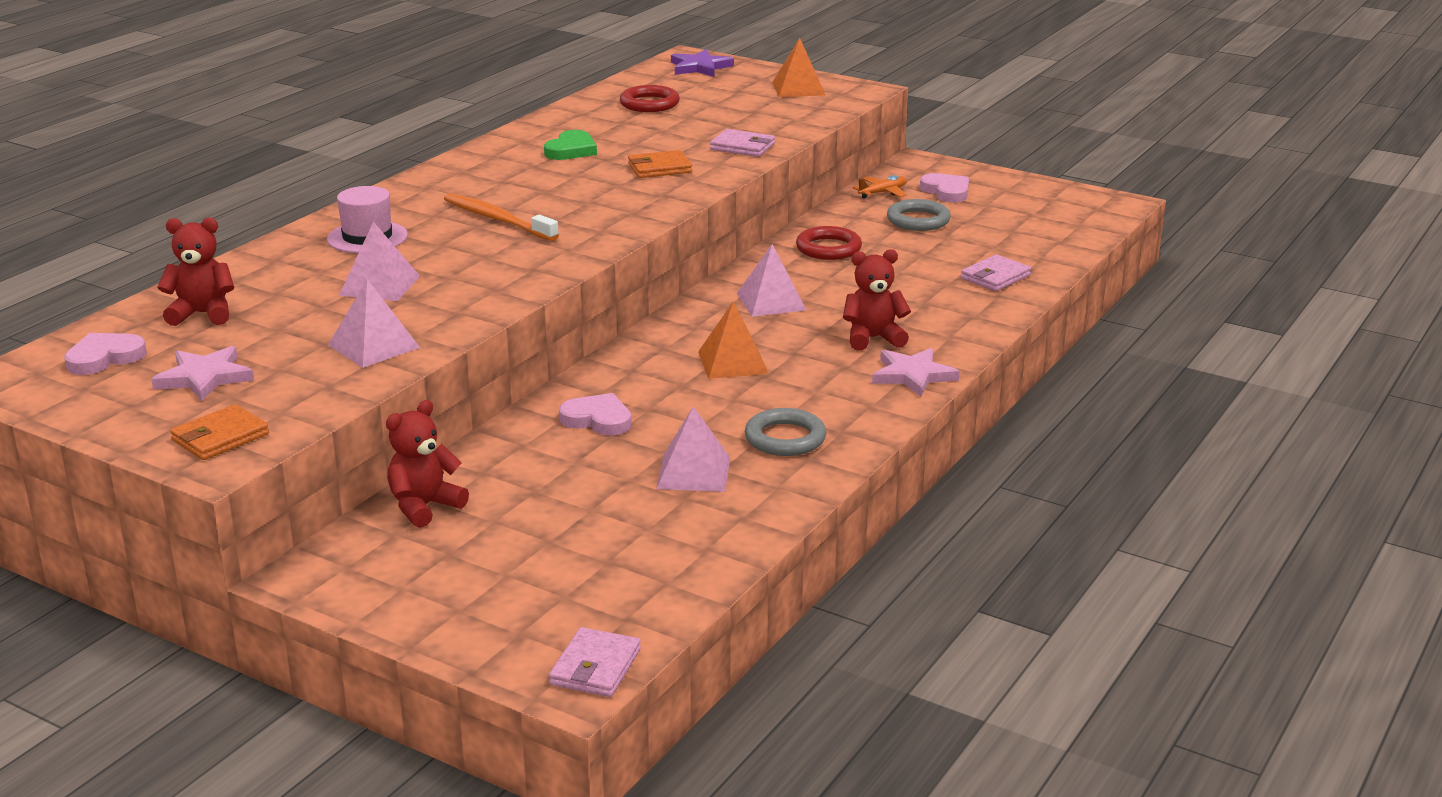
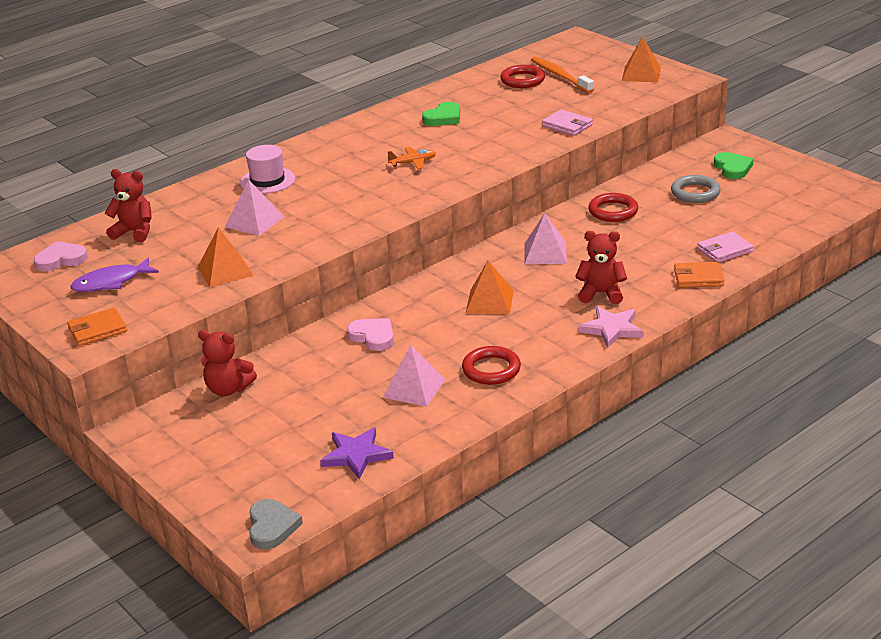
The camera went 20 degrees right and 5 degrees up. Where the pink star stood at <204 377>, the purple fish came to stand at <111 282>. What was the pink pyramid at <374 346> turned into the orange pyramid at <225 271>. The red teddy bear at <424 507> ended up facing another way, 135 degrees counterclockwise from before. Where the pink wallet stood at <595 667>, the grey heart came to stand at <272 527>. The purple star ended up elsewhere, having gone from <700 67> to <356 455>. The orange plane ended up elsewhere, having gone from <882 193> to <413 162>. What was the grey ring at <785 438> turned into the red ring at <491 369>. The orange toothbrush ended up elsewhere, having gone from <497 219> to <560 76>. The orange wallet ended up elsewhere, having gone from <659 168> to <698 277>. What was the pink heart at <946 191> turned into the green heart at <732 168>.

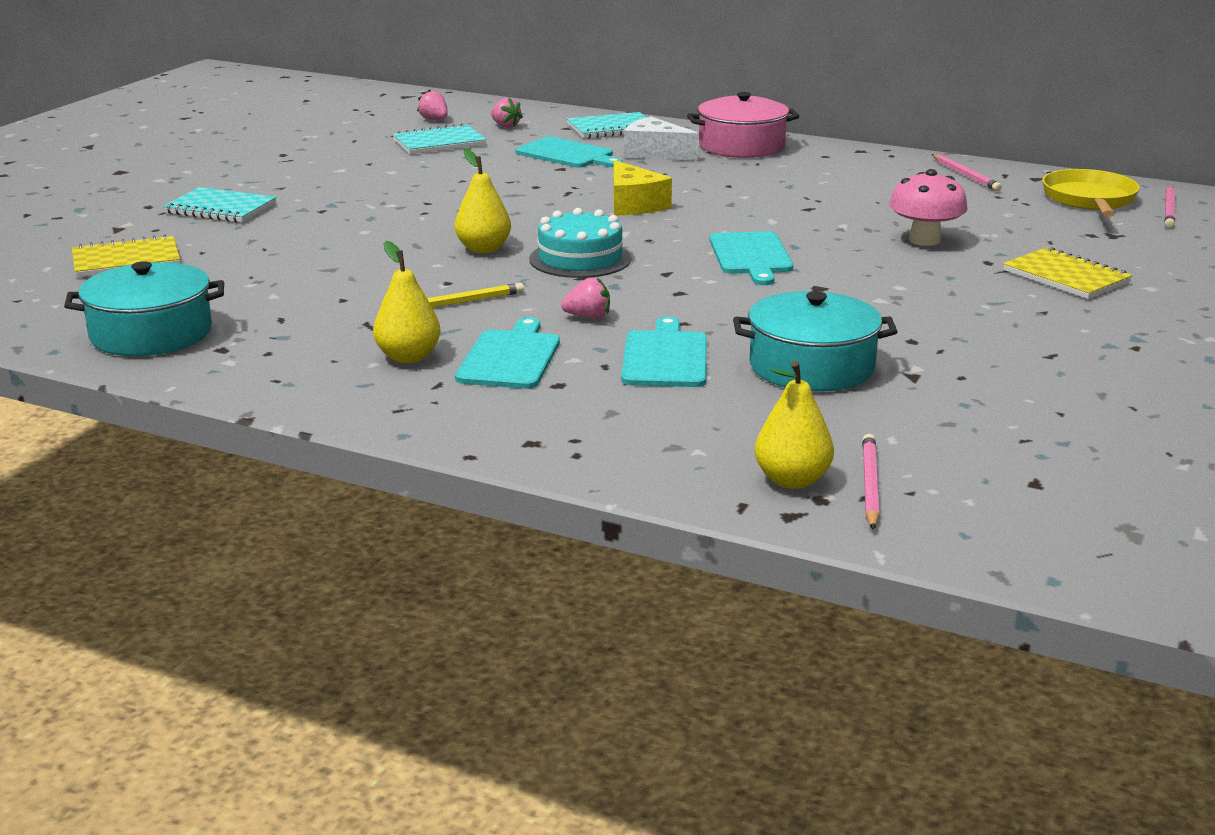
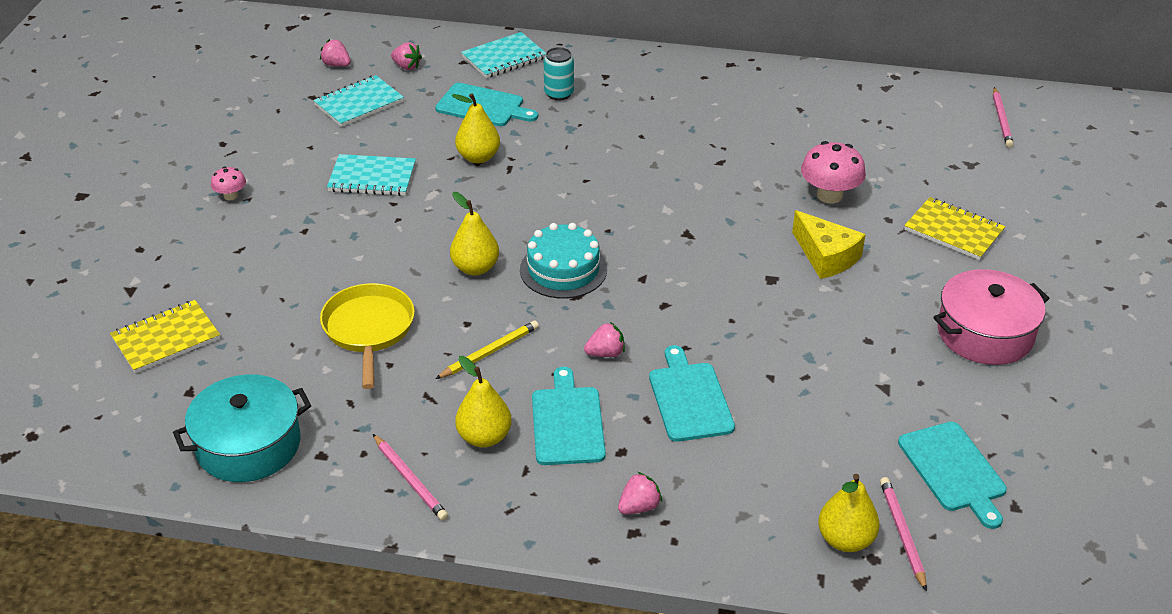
The camera went 15 degrees left and 15 degrees up. The second view gained the pink mushroom at <231 196>. The yellow pan ended up elsewhere, having gone from <1089 200> to <368 330>. The turquoise notebook ended up elsewhere, having gone from <220 209> to <372 178>. The pink pencil ended up elsewhere, having gone from <965 175> to <410 479>. The second view gained the yellow pear at <478 157>. Where the white cheese stood at <655 153>, the turquoise can came to stand at <559 94>. The second view gained the pink strawberry at <639 507>. The yellow cheese ended up elsewhere, having gone from <633 204> to <826 257>. The turquoise cutting board ended up elsewhere, having gone from <751 256> to <954 470>. The pink pot ended up elsewhere, having gone from <741 146> to <985 333>. The second view lost the turquoise pot at <811 367>.

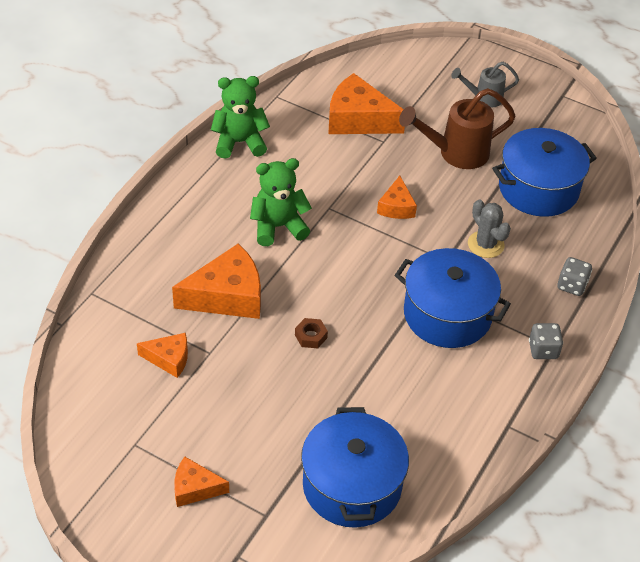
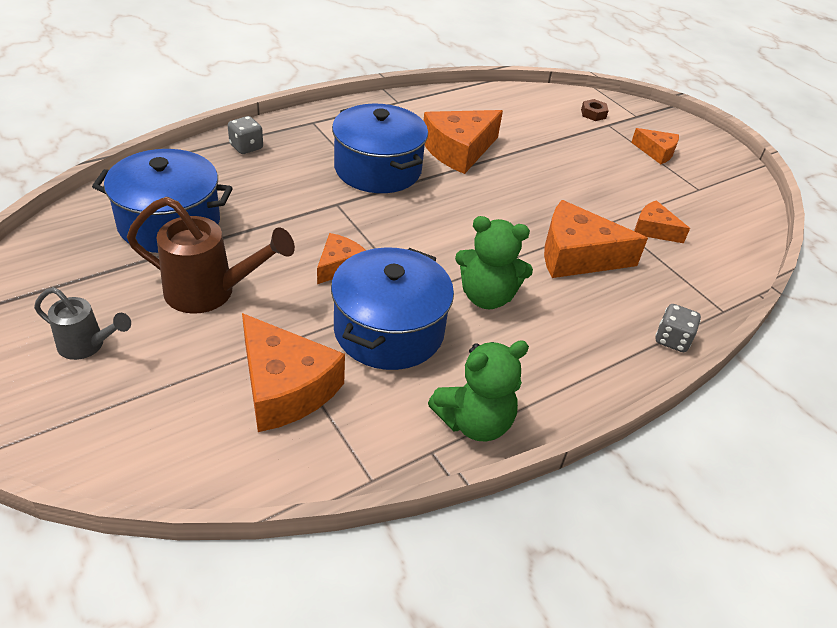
The camera went 155 degrees left and 5 degrees down. The blue pot ended up elsewhere, having gone from <352 485> to <389 330>. The second view gained the orange cheese at <458 150>. The green teddy bear at <239 142> ended up facing another way, 45 degrees counterclockwise from before. The brown nut ended up elsewhere, having gone from <311 336> to <593 114>. The grey dice ended up elsewhere, having gone from <543 350> to <672 340>. The second view lost the grey cactus at <485 244>.

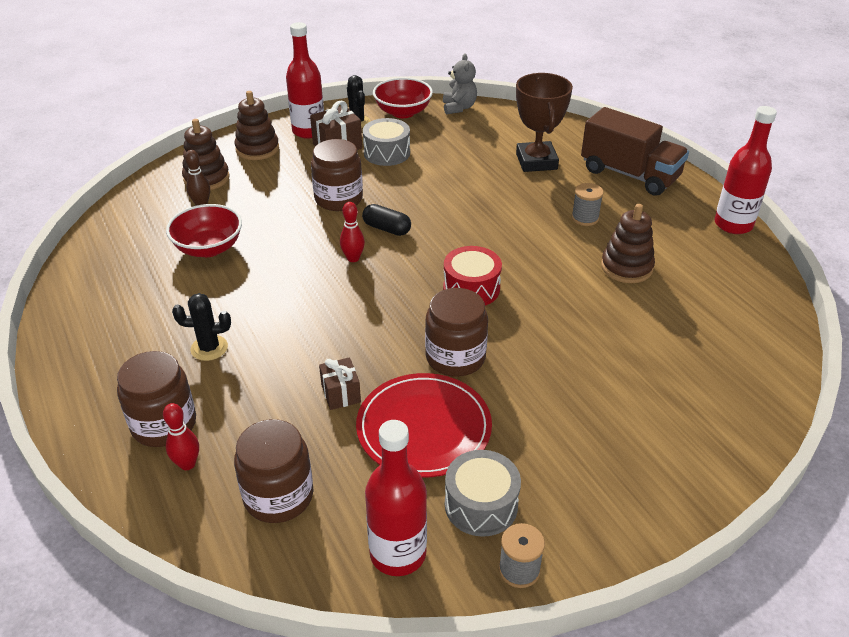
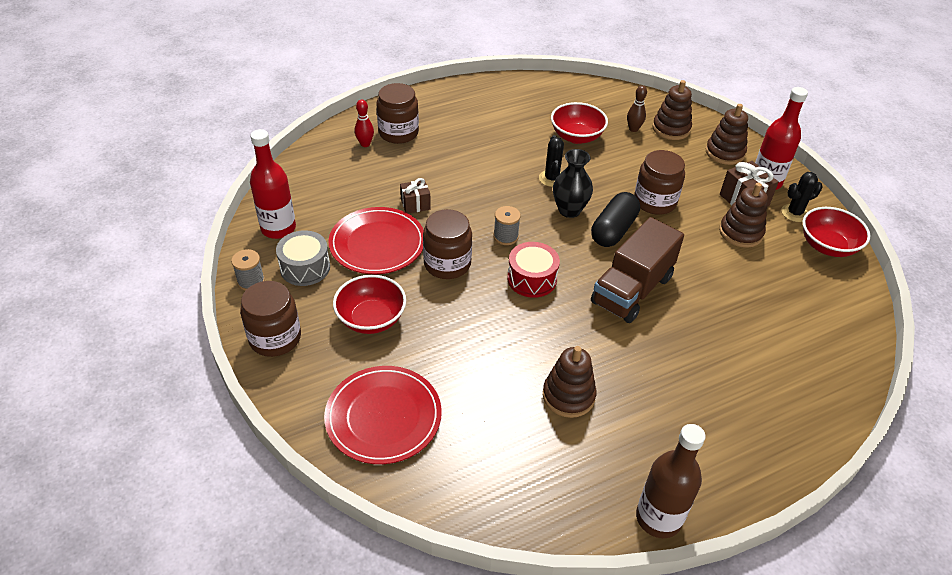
The camera went 90 degrees right and 5 degrees up. The brown jar ended up elsewhere, having gone from <278 496> to <275 338>. The second view gained the red plate at <383 417>. The second view gained the red bowl at <371 319>. The grey spool ended up elsewhere, having gone from <585 218> to <506 237>. The black cactus ended up elsewhere, having gone from <209 348> to <551 178>. Where the red bowling pin stood at <353 258>, the black vase came to stand at <569 210>. The size of the black capsule at <387 228> changed by a factor of 1.53. The brown truck ended up elsewhere, having gone from <629 174> to <632 290>. What was the red bottle at <733 224> turned into the brown bottle at <658 518>. Where the grey drum stood at <387 153>, the brown stacking toy came to stand at <740 233>. The second view lost the grey teddy bear at <459 107>. The second view lost the brown trophy at <536 161>.

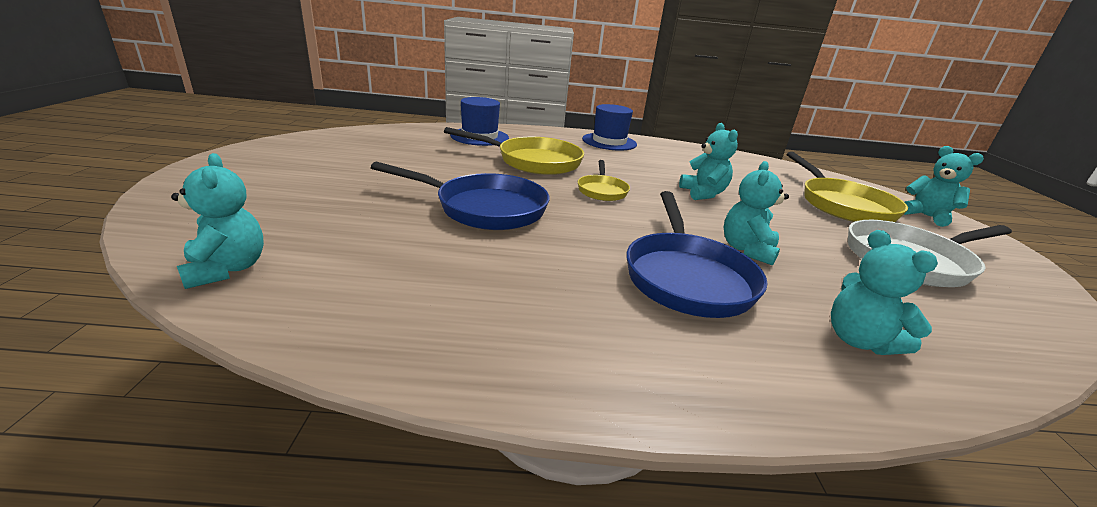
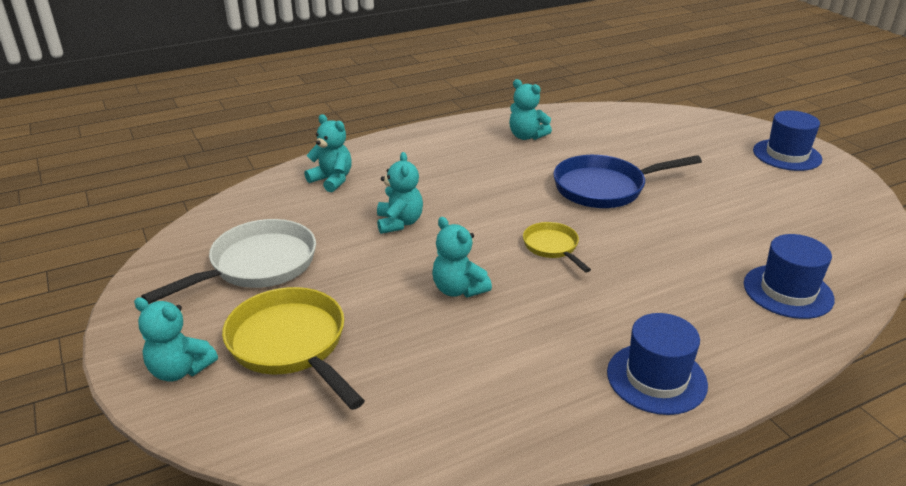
The camera went 155 degrees right and 5 degrees up. The turquoise teddy bear ended up elsewhere, having gone from <227 269> to <526 136>. The second view gained the blue hat at <787 155>. The second view lost the yellow pan at <533 161>. The second view lost the blue pan at <687 277>.

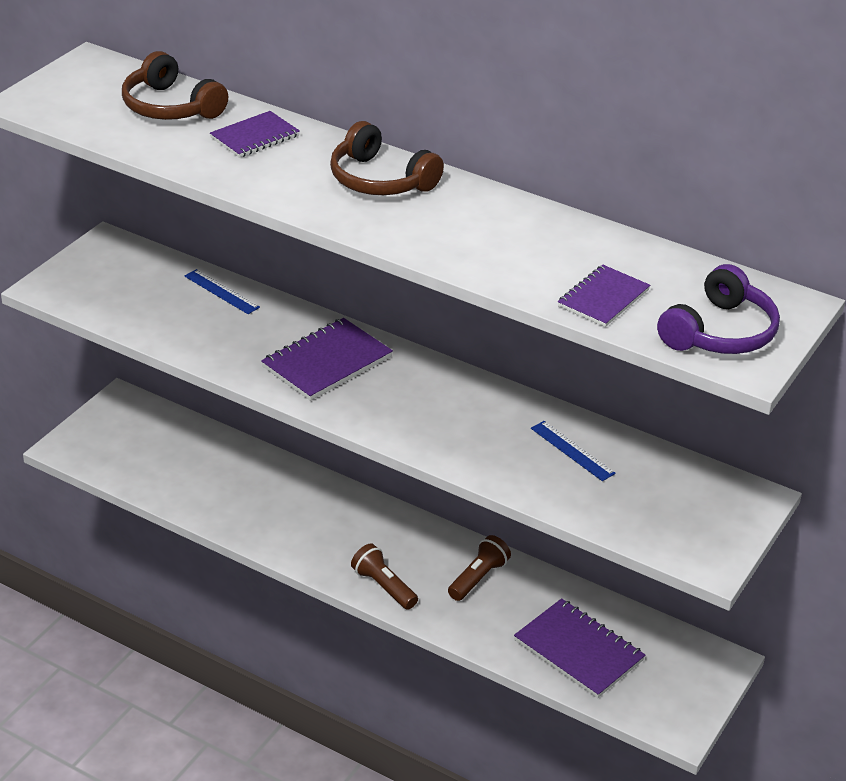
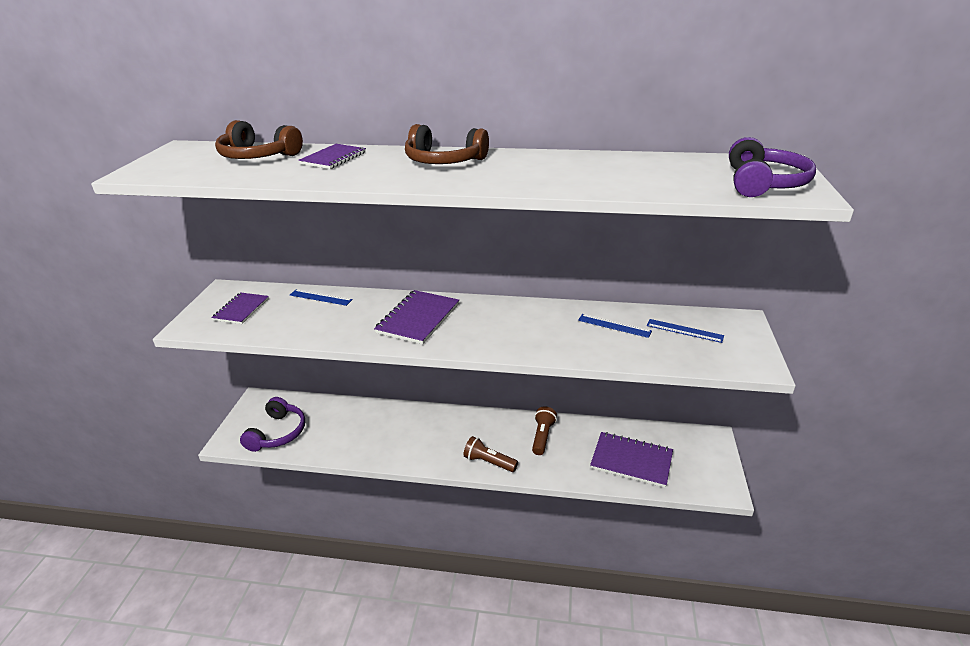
The camera went 20 degrees left and 5 degrees down. The purple notebook ended up elsewhere, having gone from <603 298> to <241 309>. The second view gained the purple headphones at <277 433>. The second view gained the blue ruler at <684 330>.

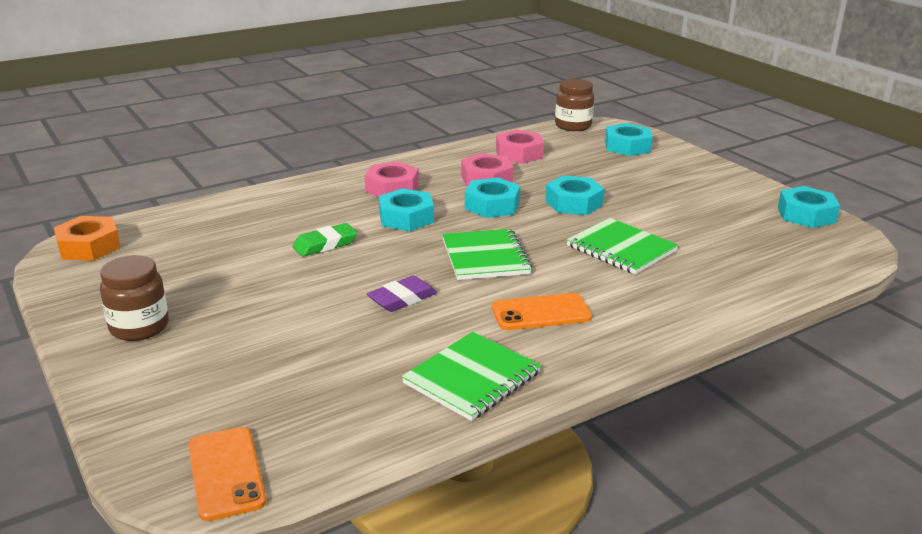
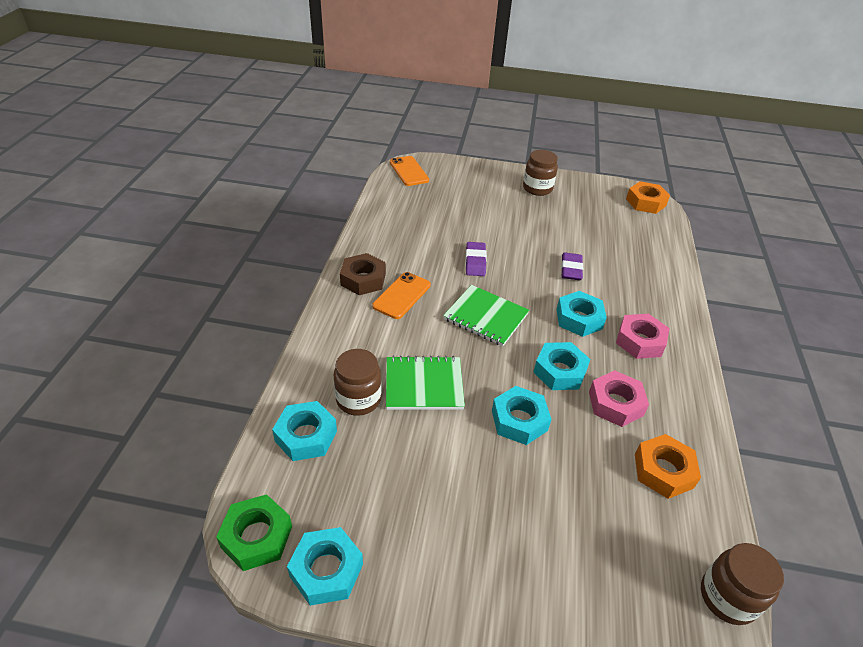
The camera went 130 degrees right and 15 degrees up. The second view gained the green nut at <257 537>. The turquoise nut ended up elsewhere, having gone from <627 146> to <306 436>. The second view gained the brown jar at <358 399>. The second view gained the brown nut at <363 279>. The orange phone at <226 473> ended up facing another way, 45 degrees clockwise from before. What was the green eraser at <325 244> turned into the purple eraser at <571 269>. What was the pink nut at <519 153> turned into the orange nut at <663 471>. The second view lost the green notebook at <472 378>.

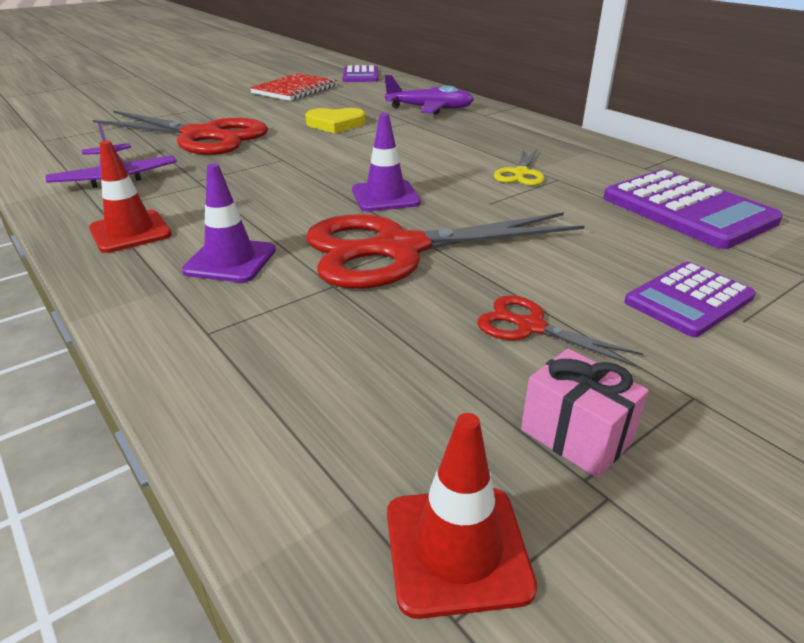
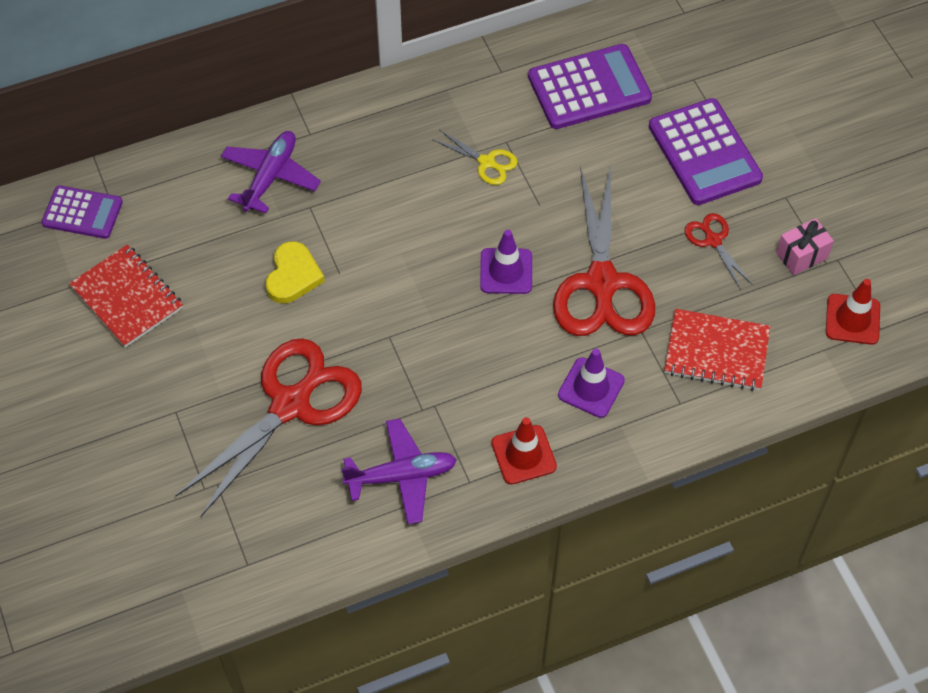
The camera went 75 degrees left and 25 degrees up. The size of the purple calculator at <689 300> changed by a factor of 1.60. The second view gained the red notebook at <716 352>. The red scissors at <530 327> ended up facing another way, 105 degrees clockwise from before.

